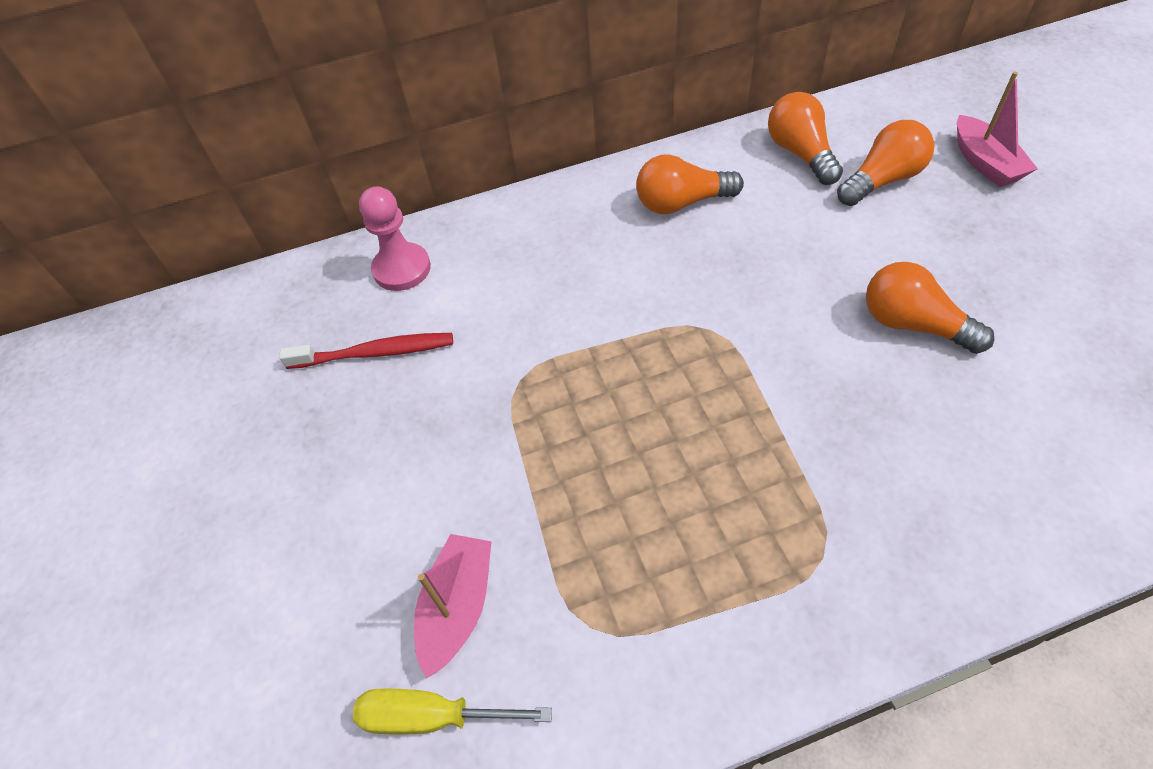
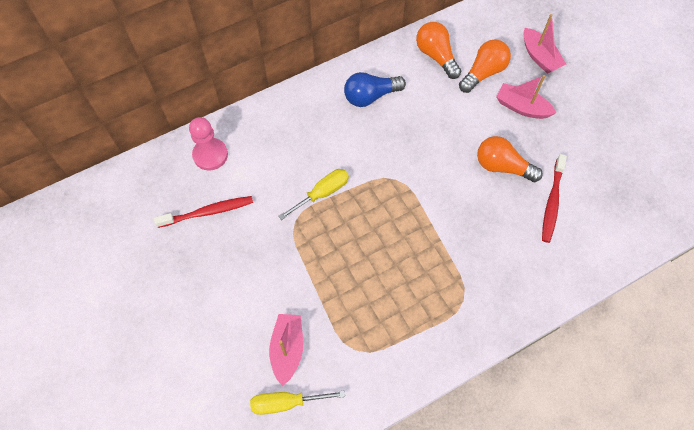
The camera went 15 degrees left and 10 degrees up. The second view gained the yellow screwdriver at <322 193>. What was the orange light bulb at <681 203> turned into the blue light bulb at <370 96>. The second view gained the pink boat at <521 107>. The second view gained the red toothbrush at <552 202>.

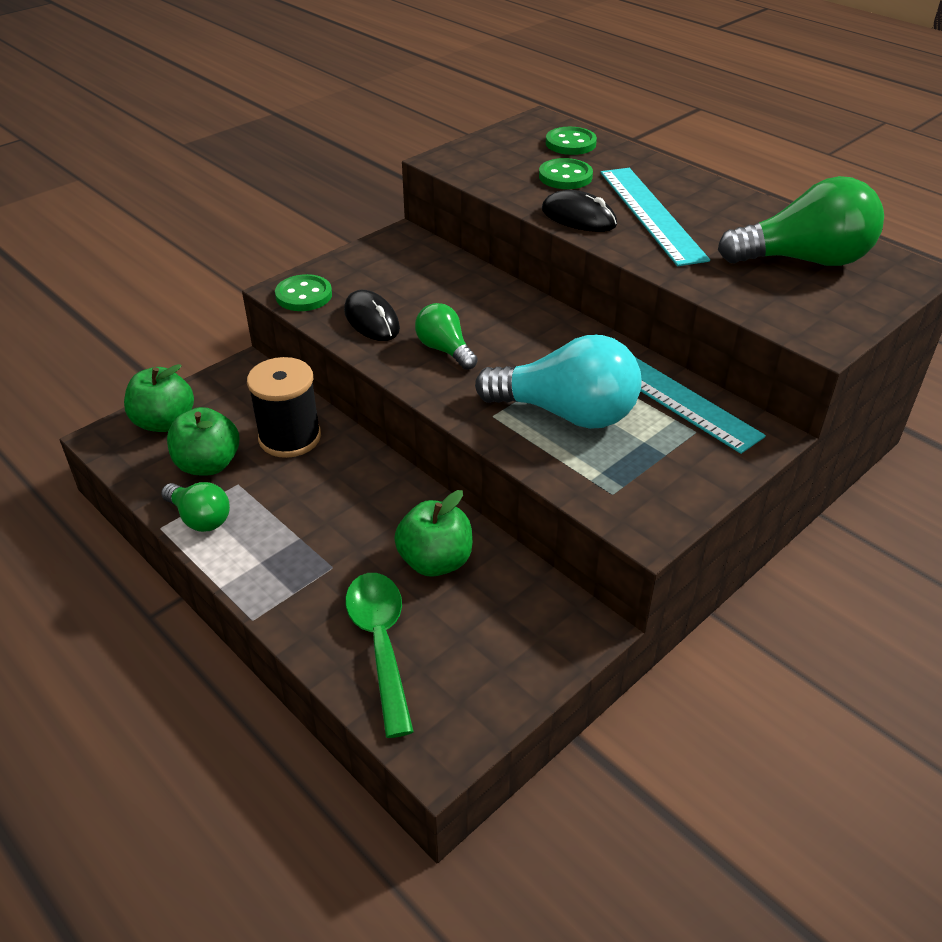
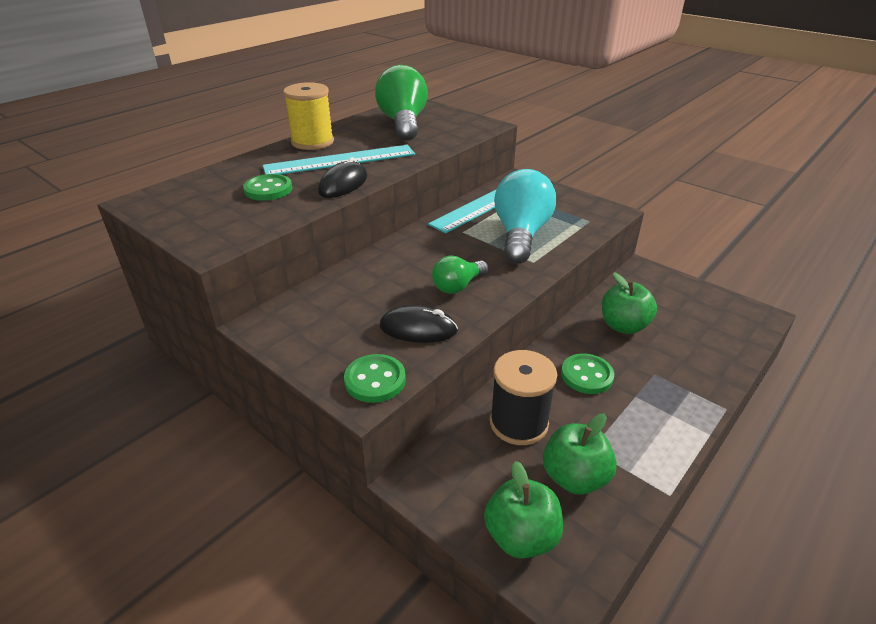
The camera went 95 degrees left and 5 degrees down. The second view gained the yellow spool at <312 142>. The black mouse at <371 320> ended up facing another way, 45 degrees clockwise from before. The green button ended up elsewhere, having gone from <570 143> to <586 375>. The second view lost the green light bulb at <200 518>. The second view lost the green spoon at <380 643>.

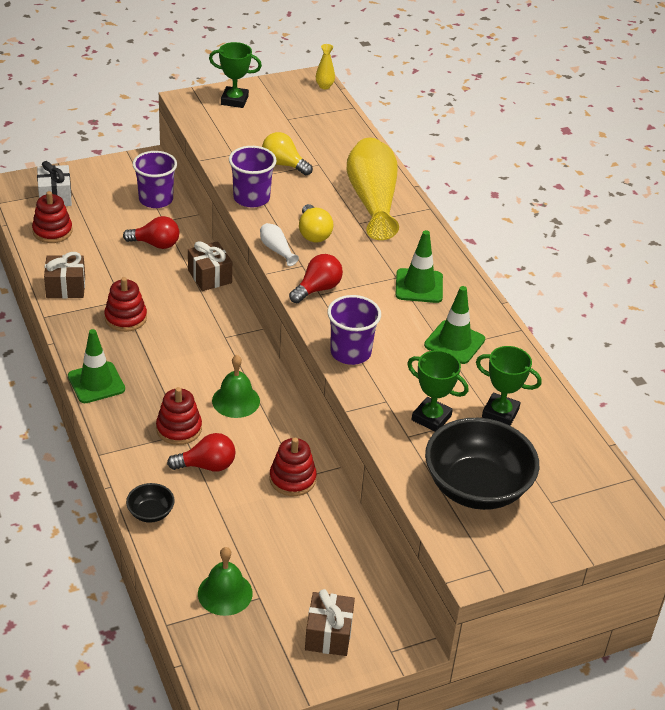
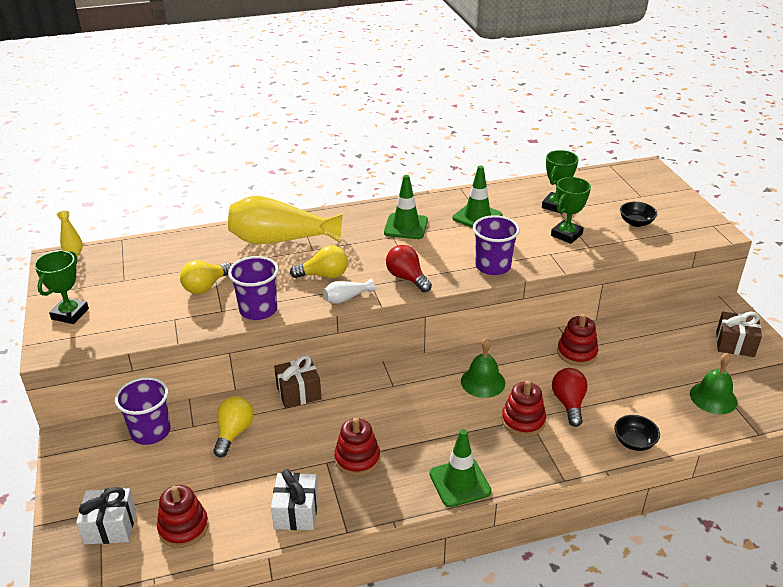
The camera went 80 degrees left and 5 degrees down. What was the red light bulb at <155 244> turned into the yellow light bulb at <234 433>. What was the brown gift at <66 287> turned into the white gift at <296 512>. The size of the black bowl at <476 487> changed by a factor of 0.44.

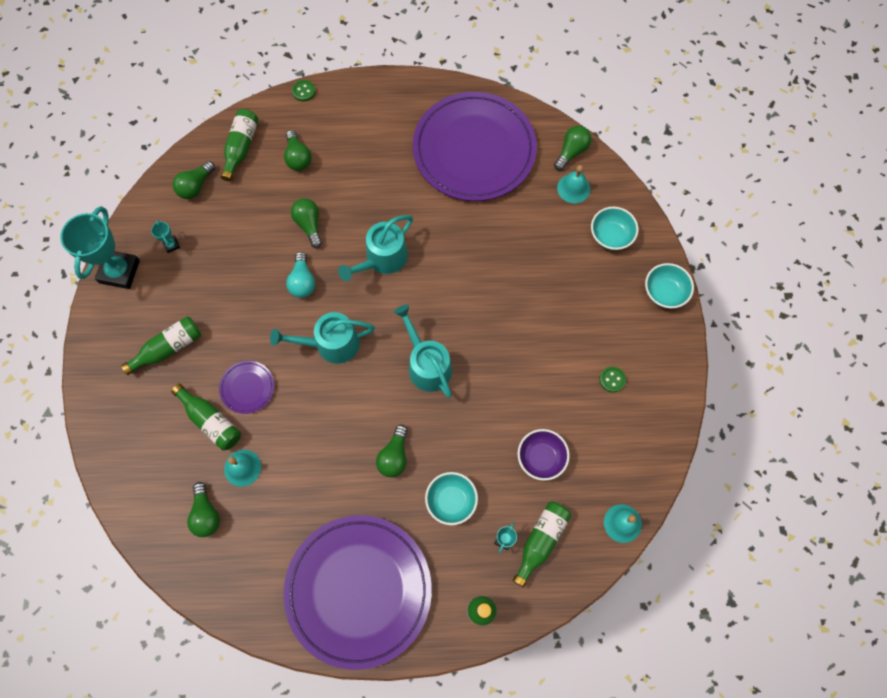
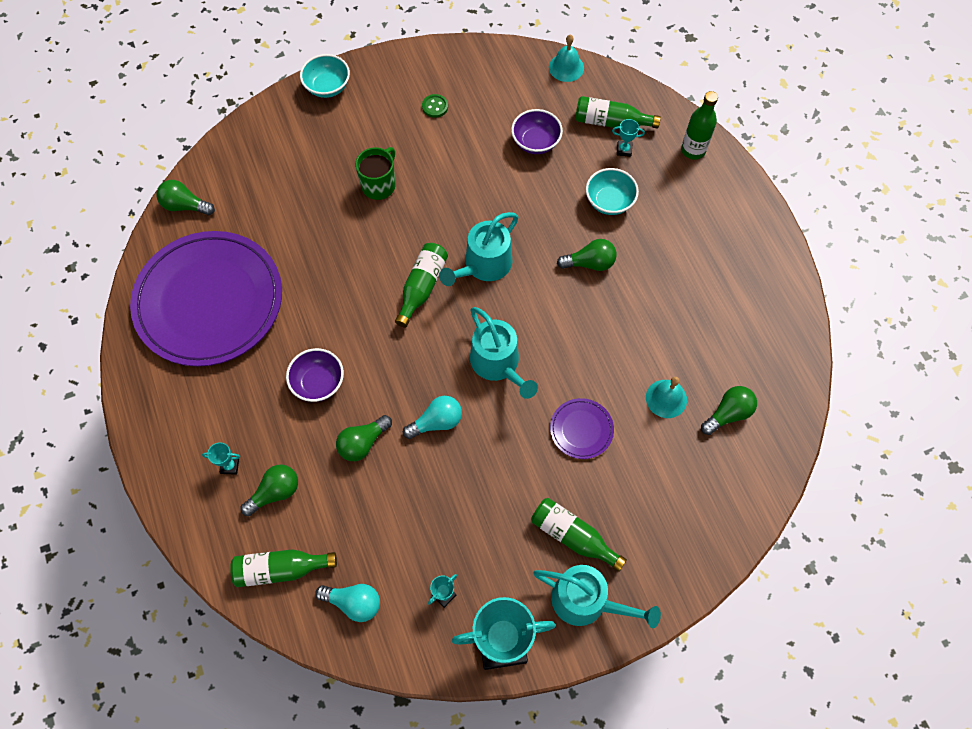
The camera went 110 degrees left and 5 degrees down. The second view gained the turquoise trophy at <230 466>. The second view gained the purple bowl at <318 383>. What was the green light bulb at <195 186> turned into the turquoise light bulb at <354 603>. The second view gained the green mug at <379 185>. The green bottle ended up elsewhere, having gone from <211 421> to <422 287>. The turquoise watering can ended up elsewhere, having gone from <382 259> to <586 601>. The second view lost the purple plate at <358 590>. The second view lost the green button at <304 91>. The second view lost the turquoise bell at <573 188>. The second view lost the turquoise bowl at <611 236>.

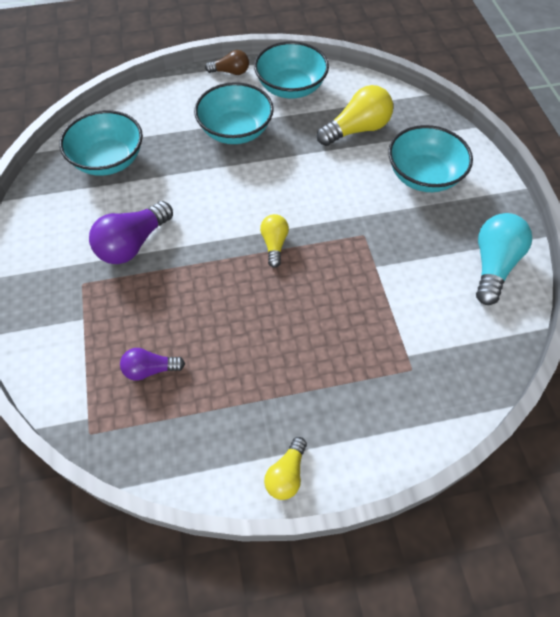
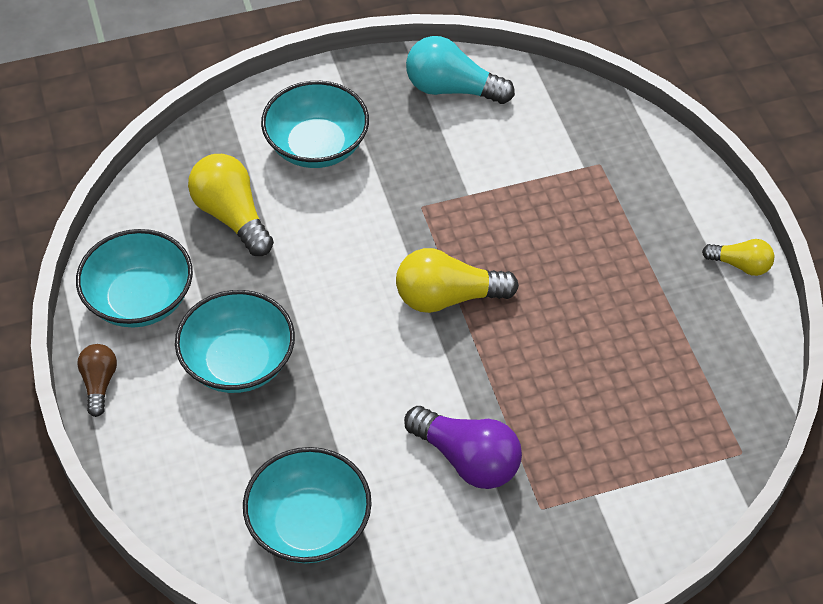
The camera went 95 degrees left and 5 degrees down. The size of the yellow light bulb at <274 244> changed by a factor of 1.72. The second view lost the purple light bulb at <150 369>.

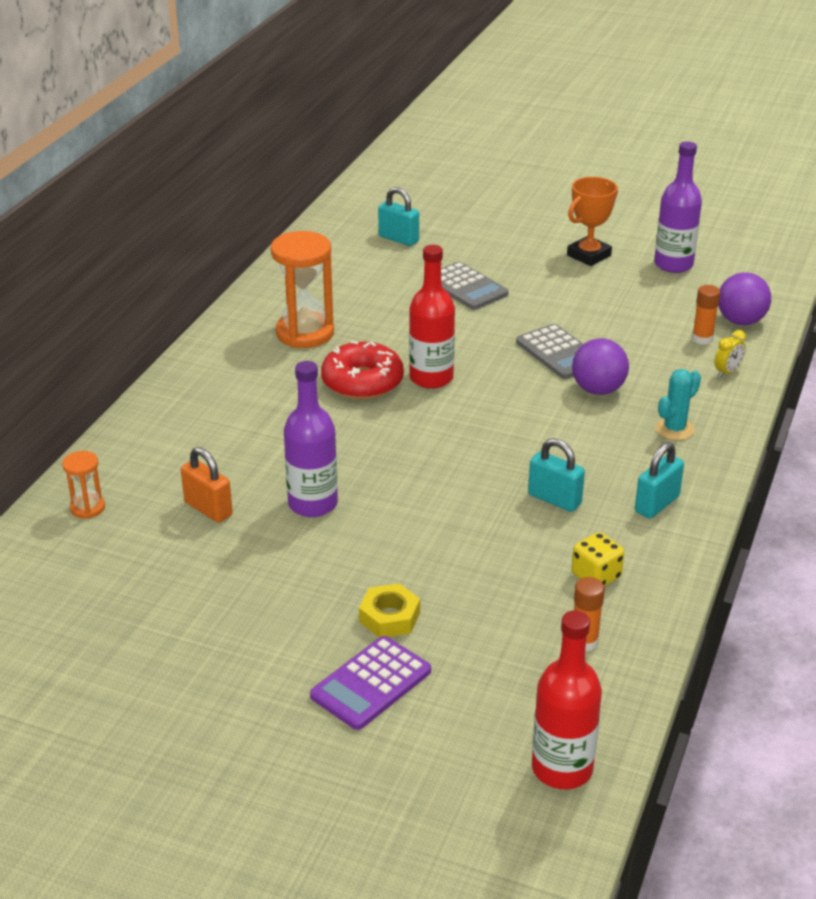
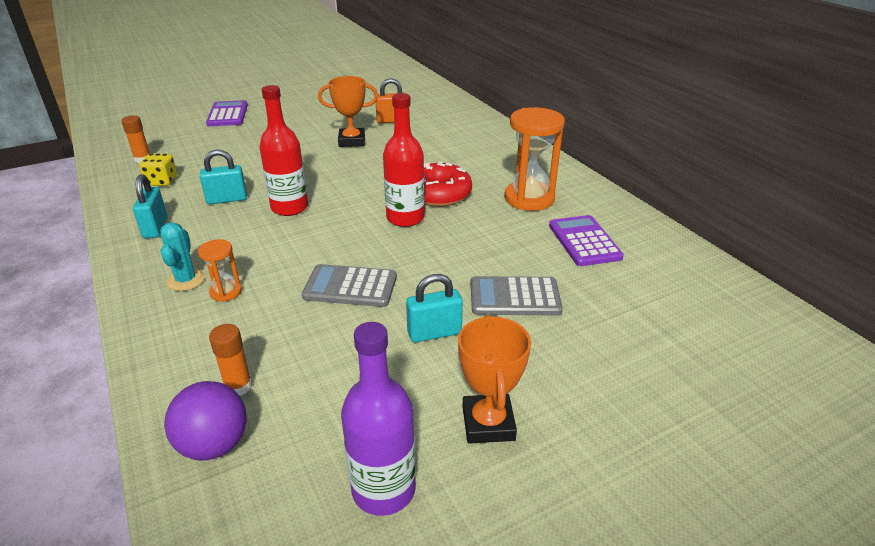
The camera went 130 degrees right and 0 degrees up. The orange hourglass ended up elsewhere, having gone from <87 508> to <226 292>. The red bottle ended up elsewhere, having gone from <562 768> to <289 208>. Where the purple bottle stood at <313 504>, the orange trophy came to stand at <352 141>. The turquoise padlock ended up elsewhere, having gone from <398 239> to <434 333>. The second view gained the purple calculator at <584 241>. The second view lost the yellow nut at <389 617>. The second view lost the purple ball at <598 390>. The second view lost the yellow clock at <727 372>.

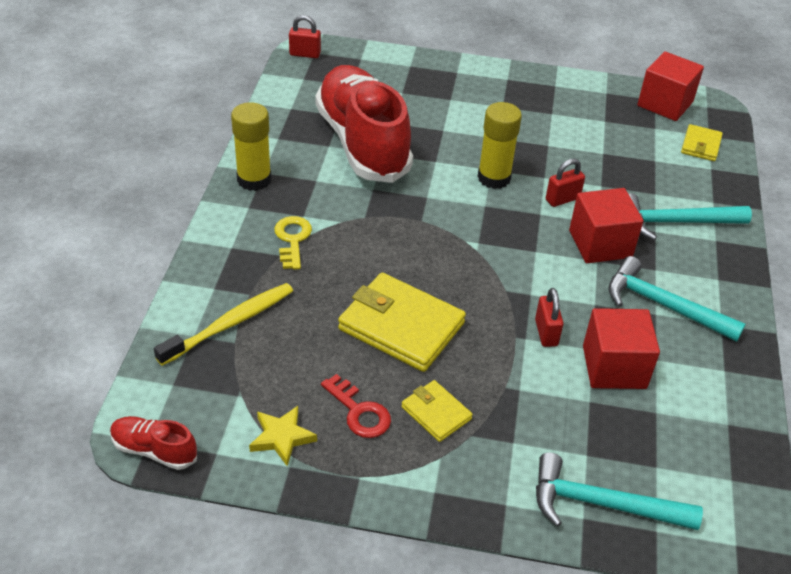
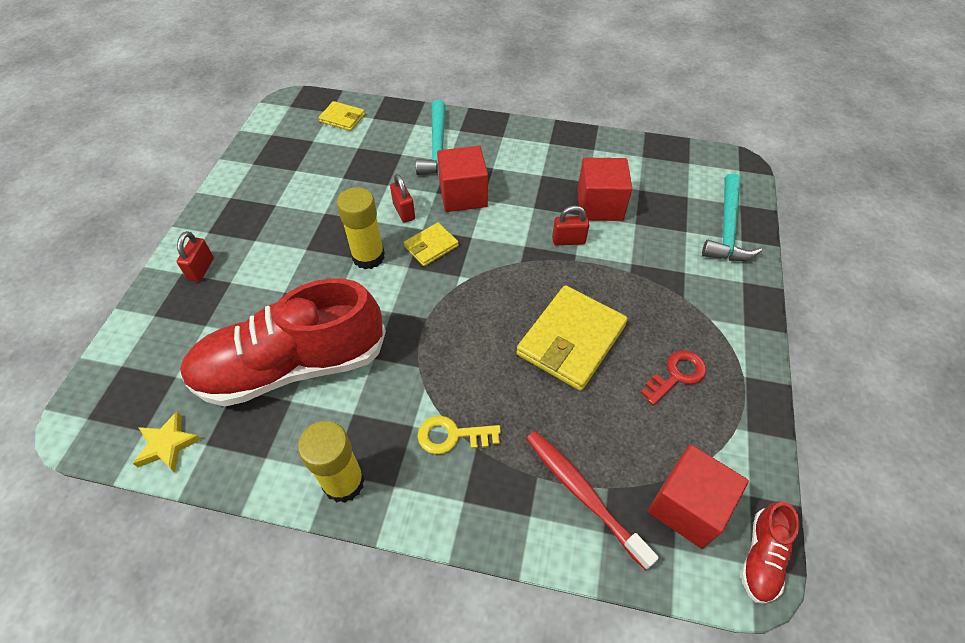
The camera went 85 degrees left and 10 degrees up. The yellow star ended up elsewhere, having gone from <282 437> to <168 444>. The red padlock ended up elsewhere, having gone from <305 54> to <201 269>. The yellow wallet ended up elsewhere, having gone from <436 413> to <431 246>. What was the yellow toothbrush at <230 324> turned into the red toothbrush at <583 494>. The red cube ended up elsewhere, having gone from <665 104> to <687 506>. The second view lost the turquoise hammer at <663 305>.

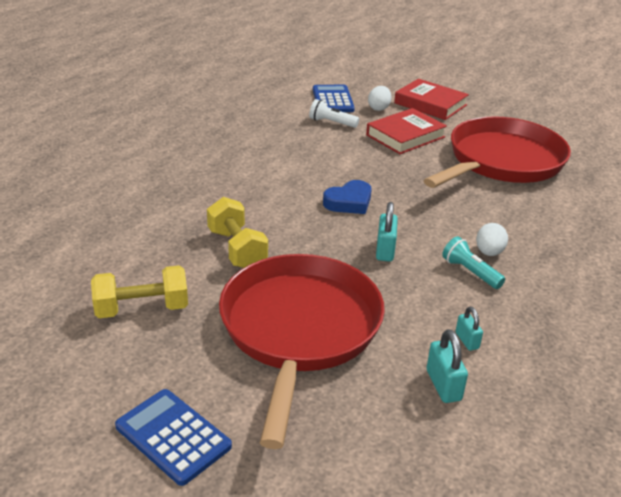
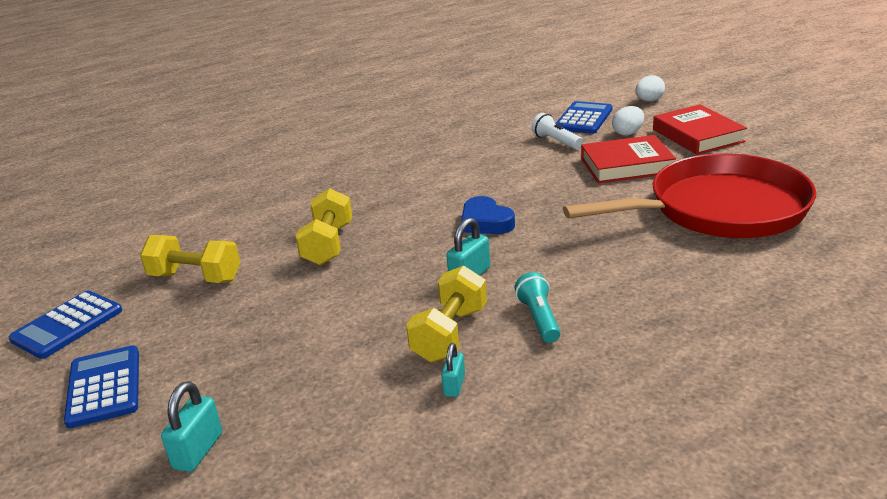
The camera went 35 degrees right and 5 degrees down. The second view gained the blue calculator at <67 325>. The turquoise padlock ended up elsewhere, having gone from <443 385> to <198 451>. The second view gained the yellow dumbbell at <450 334>. The blue heart at <349 202> ended up facing another way, 60 degrees clockwise from before. The white egg ended up elsewhere, having gone from <489 252> to <649 101>. The second view lost the red pan at <299 329>.

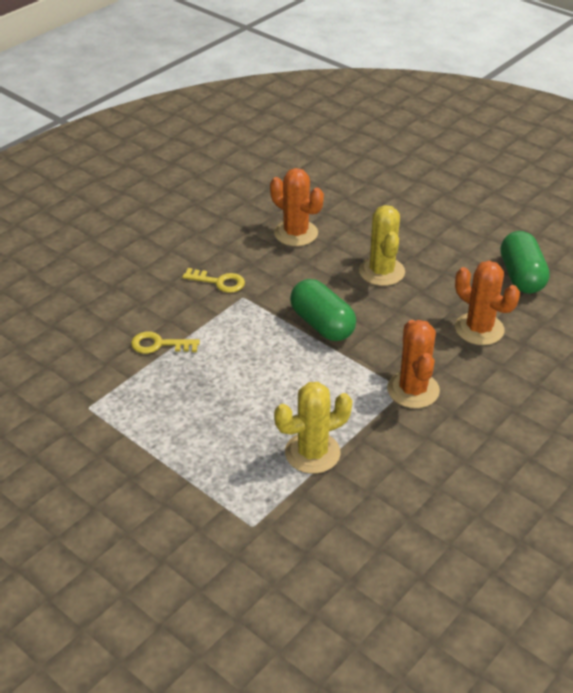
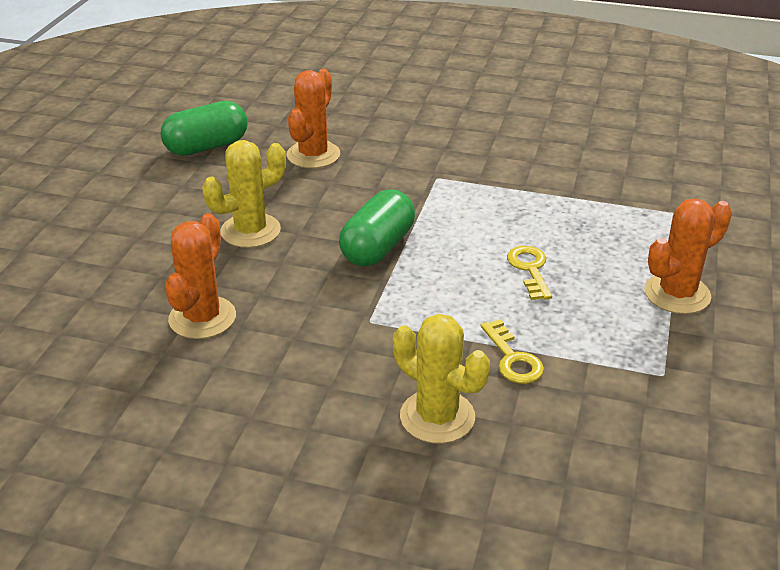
The camera went 115 degrees left and 5 degrees down. The yellow cactus ended up elsewhere, having gone from <312 453> to <437 417>. The yellow key ended up elsewhere, having gone from <219 282> to <530 269>. The orange cactus ended up elsewhere, having gone from <413 390> to <677 294>.

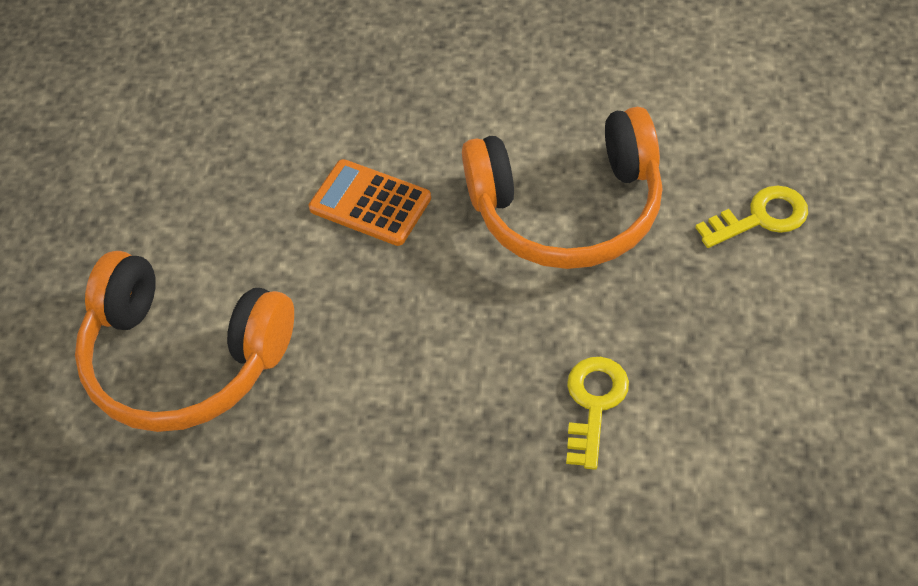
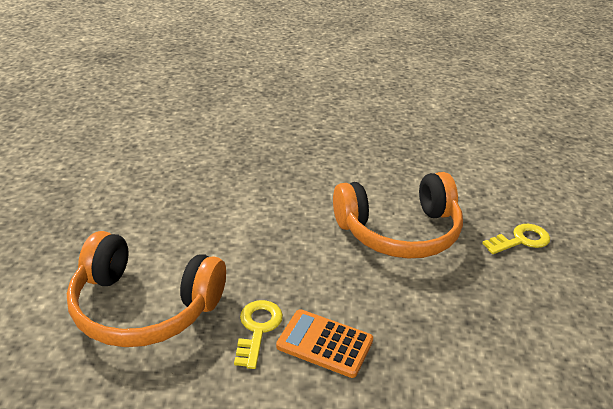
The camera went 10 degrees left and 20 degrees down. The yellow key ended up elsewhere, having gone from <594 404> to <257 329>. The orange calculator ended up elsewhere, having gone from <370 203> to <325 343>.

